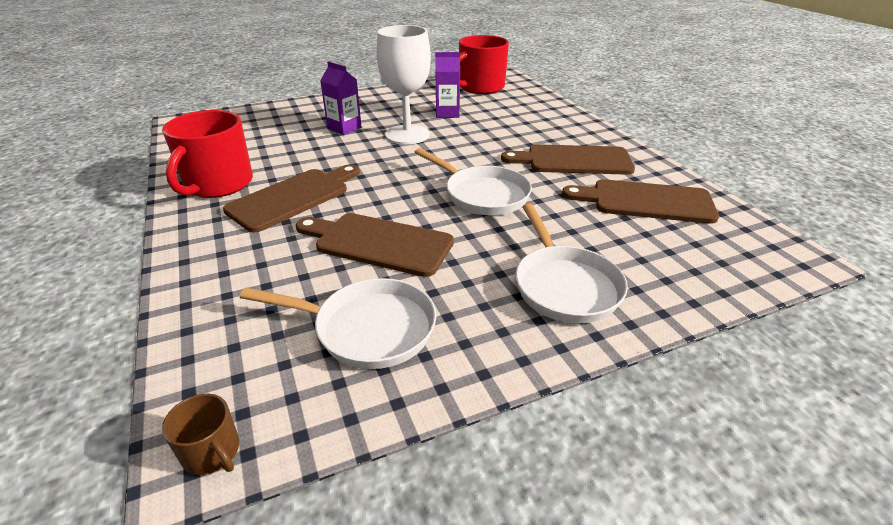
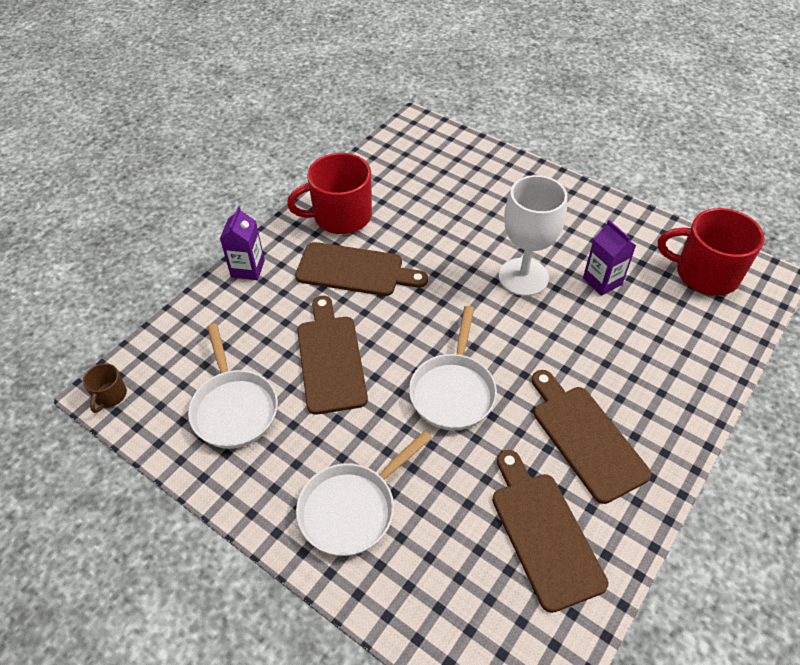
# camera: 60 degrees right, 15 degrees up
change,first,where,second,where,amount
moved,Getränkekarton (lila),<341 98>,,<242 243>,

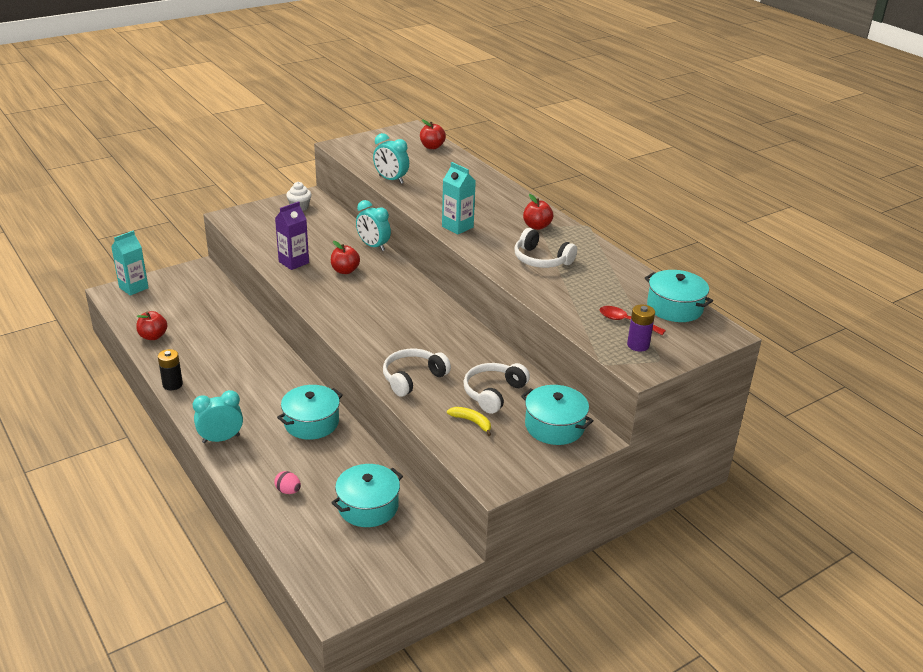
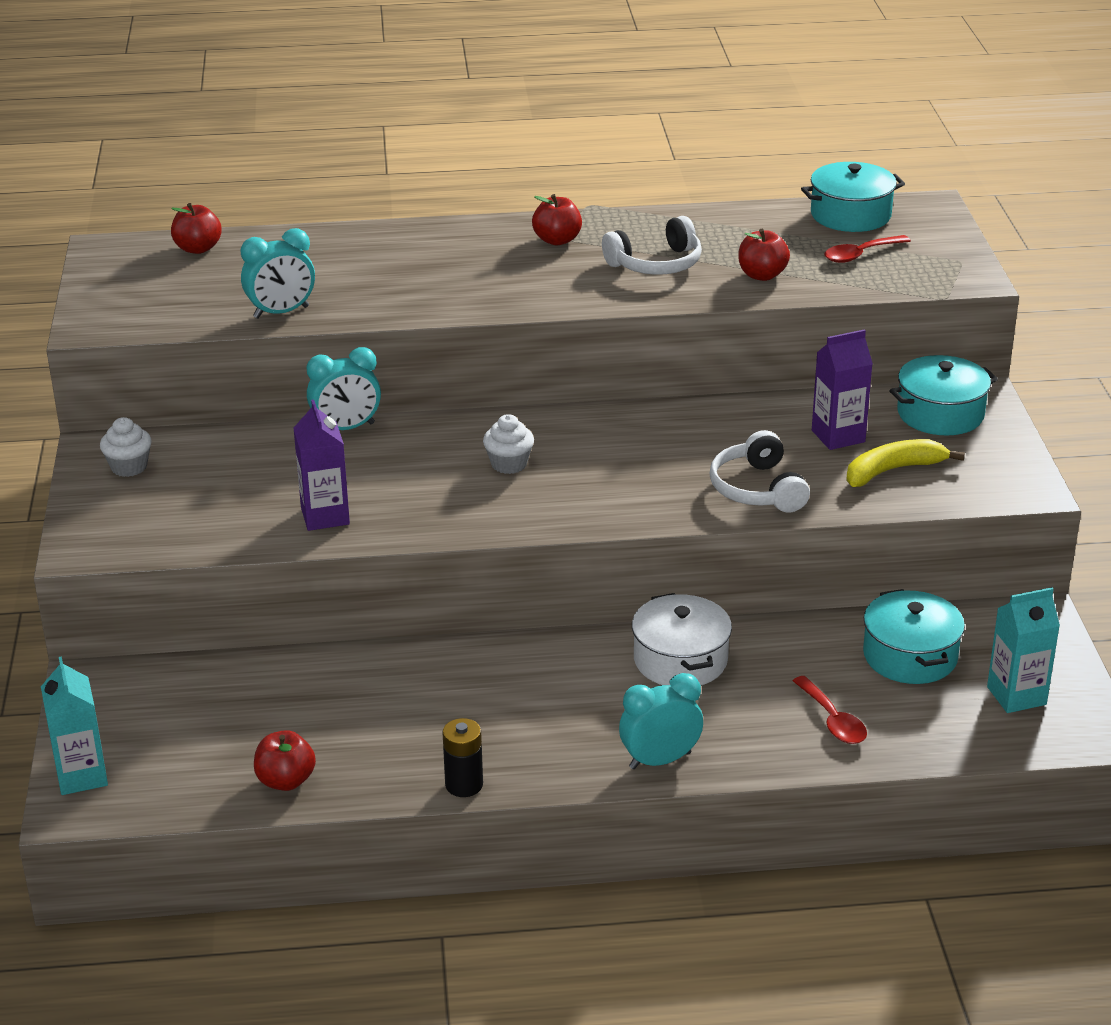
# camera: 60 degrees left, 0 degrees up
change,first,where,second,where,amount
added,,,Muffin (weiß),<508 444>,
turned,Wecker (türkis),<218 416>,,<661 721>,60 degrees clockwise
recoloured,Kochtopf (türkis),<310 412>,Kochtopf (weiß),<682 639>,
moved,Apfel (rot),<345 257>,,<764 255>,
replaced,Ei (rosa),<287 482>,Löffel (rot),<830 710>,
replaced,Kopfhörer (weiß),<496 388>,Getränkekarton (lila),<842 389>,
resized,Banane (gelb),<469 421>,,<905 463>,x1.55
moved,Getränkekarton (türkis),<459 198>,,<1023 650>,
removed,Batterie (lila),<641 328>,,,

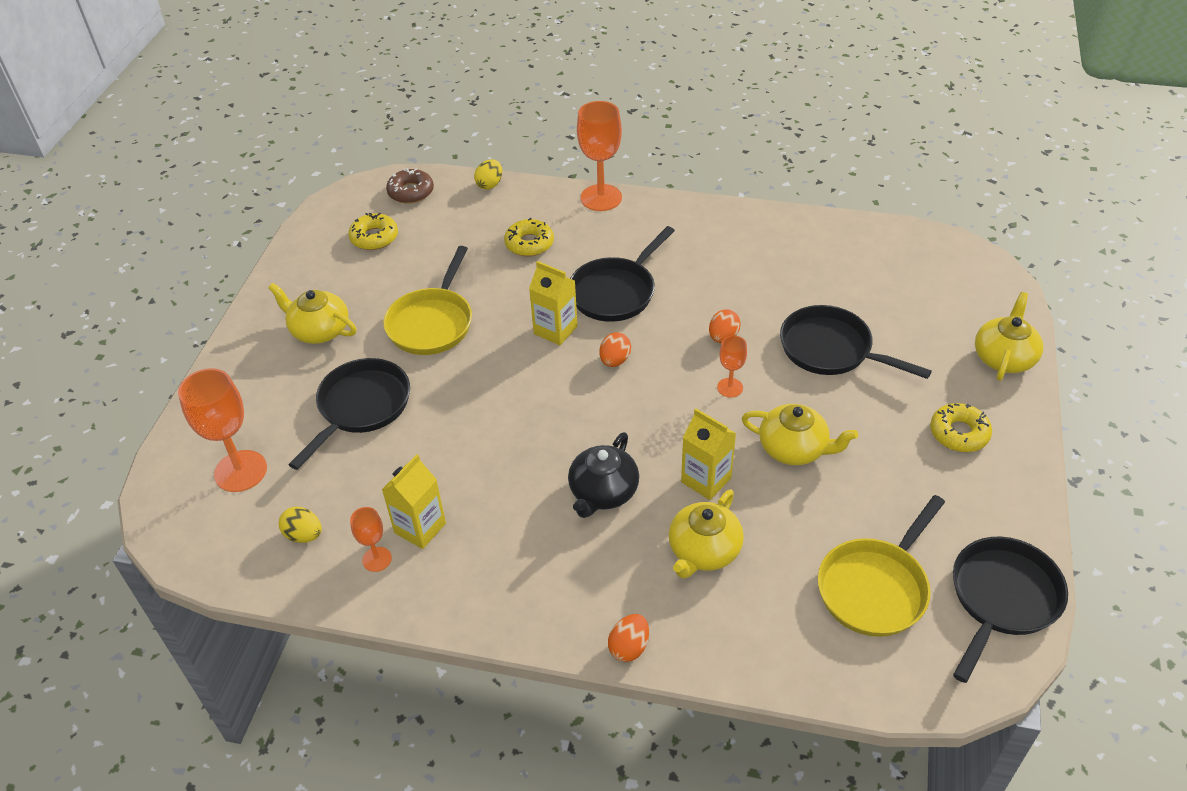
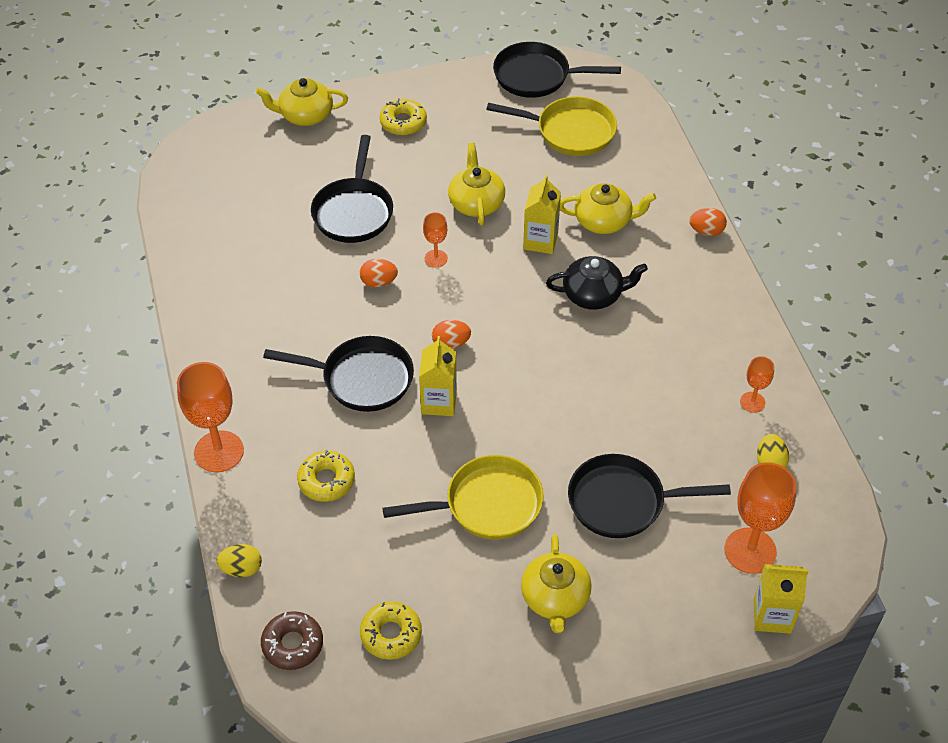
# camera: 120 degrees left, 5 degrees up
change,first,where,second,where,amount
moved,Getränkekarton (gelb),<414 501>,,<781 599>,

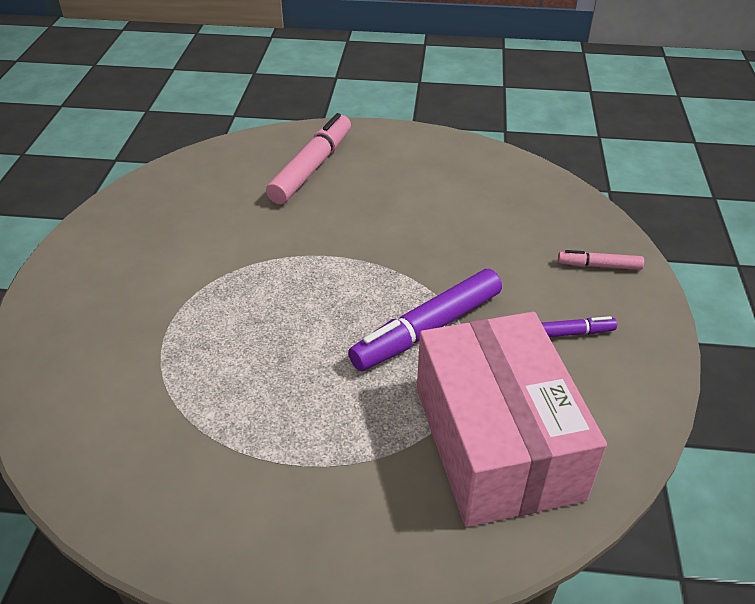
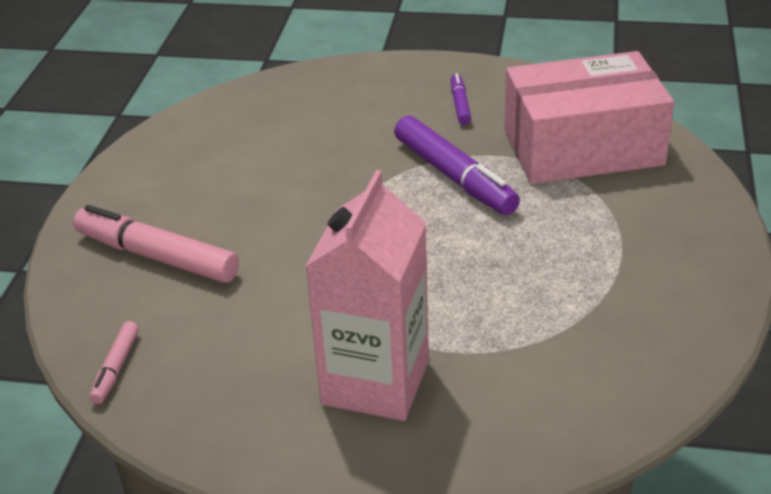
# camera: 85 degrees left, 5 degrees down
change,first,where,second,where,amount
moved,Filzstift (rosa),<601 260>,,<114 362>,
added,,,Getränkekarton (rosa),<367 295>,

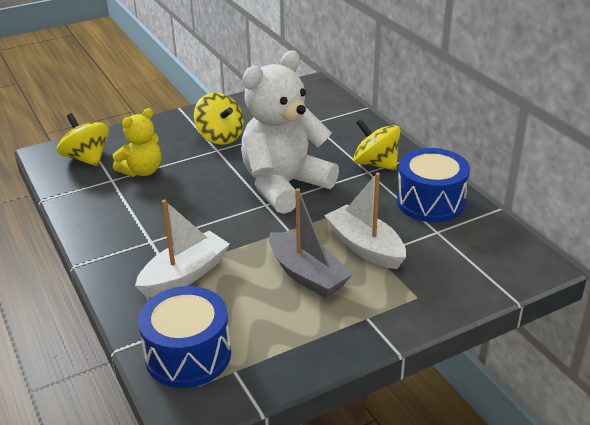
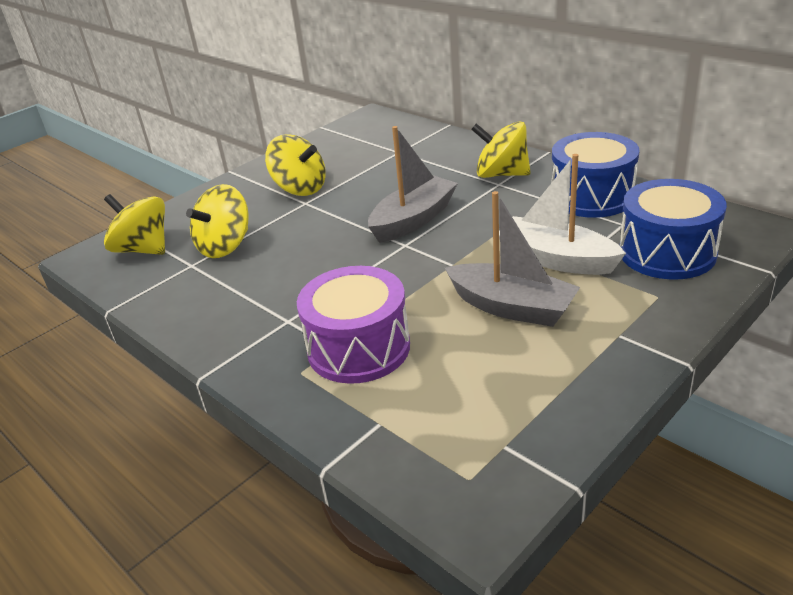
# camera: 15 degrees left, 0 degrees up
change,first,where,second,where,amount
replaced,Teddybär (gelb),<137 142>,Kreisel (gelb),<217 221>,
replaced,Boot (weiß),<182 248>,Trommel (lila),<353 325>,
replaced,Teddybär (weiß),<290 132>,Boot (grau),<413 184>,
moved,Trommel (blau),<184 337>,,<673 229>,

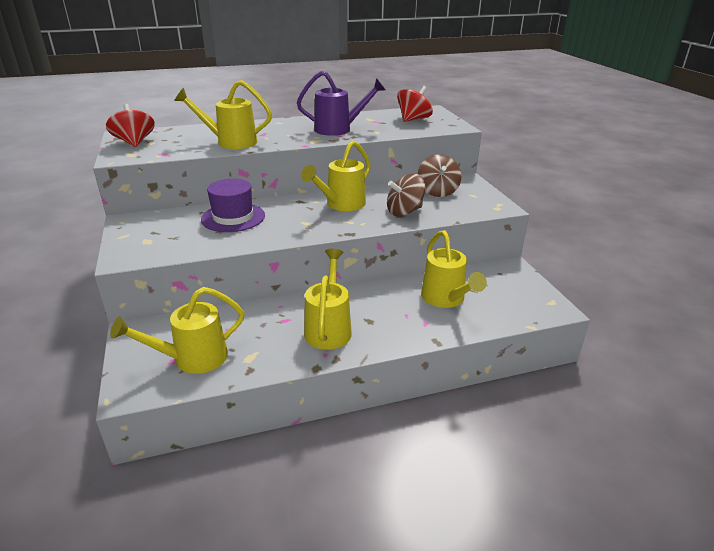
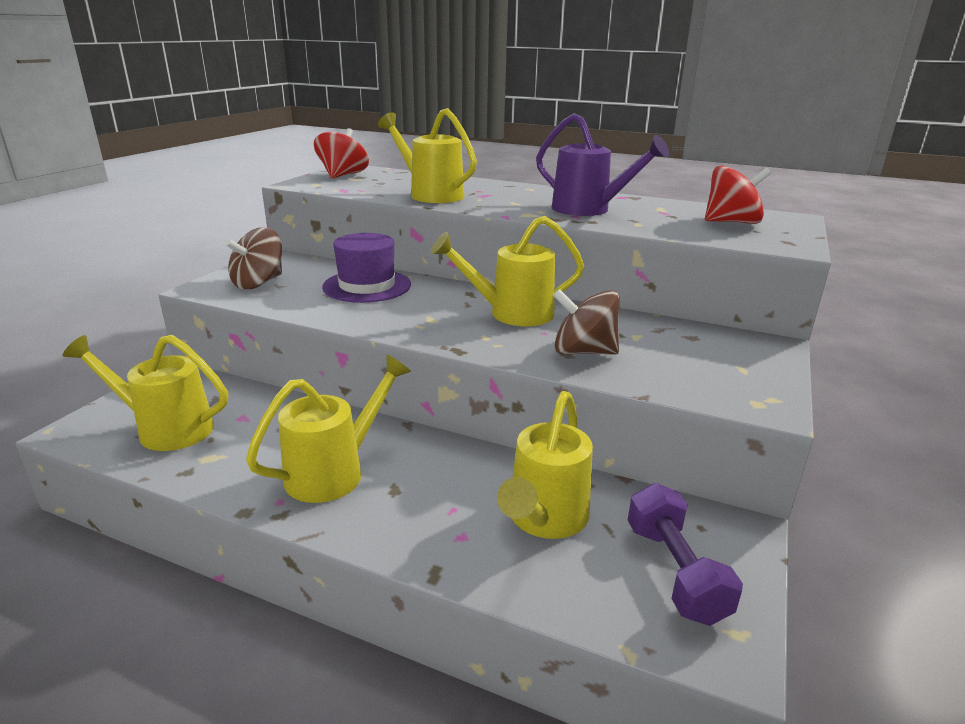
# camera: 40 degrees right, 5 degrees down
change,first,where,second,where,amount
moved,Kreisel (braun),<440 175>,,<253 258>,
added,,,Hantel (lila),<685 554>,

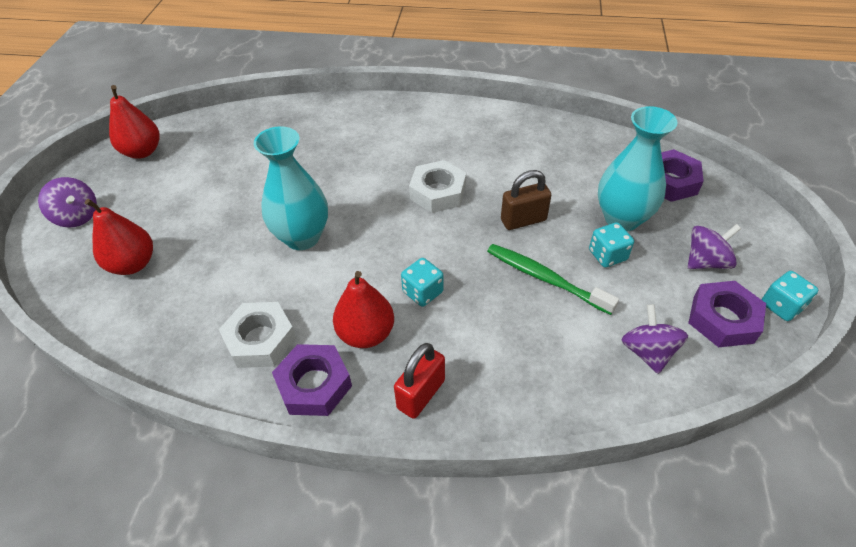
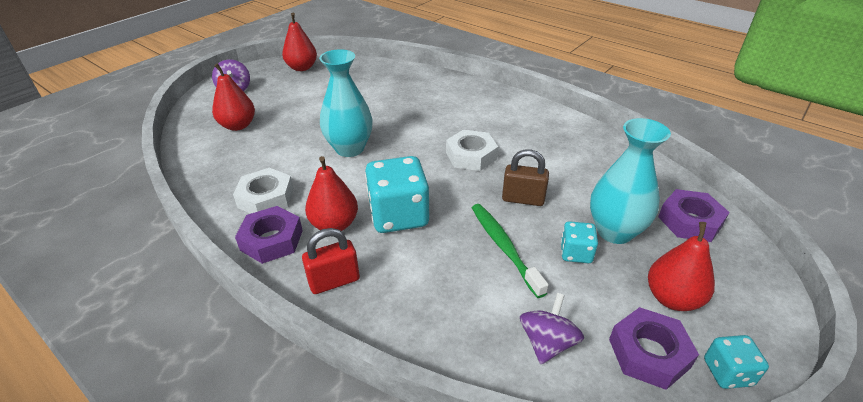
# camera: 30 degrees right, 10 degrees down
change,first,where,second,where,amount
resized,Spielwürfel (türkis),<422 282>,,<397 194>,x1.94
replaced,Kreisel (lila),<714 246>,Birne (rot),<681 266>,

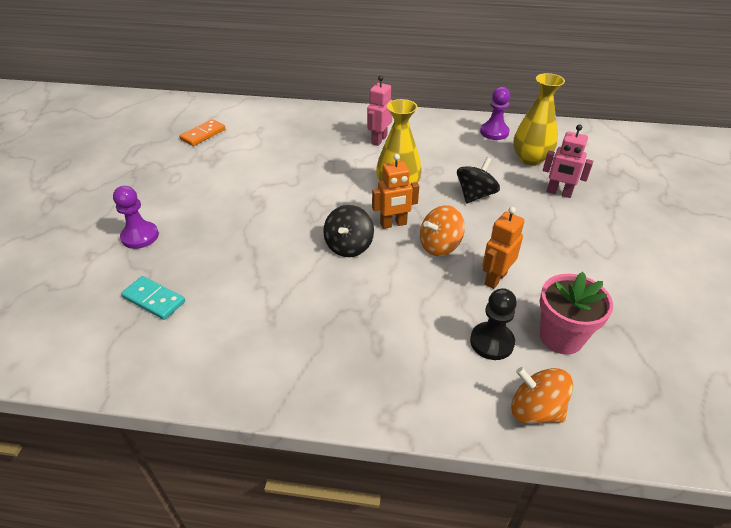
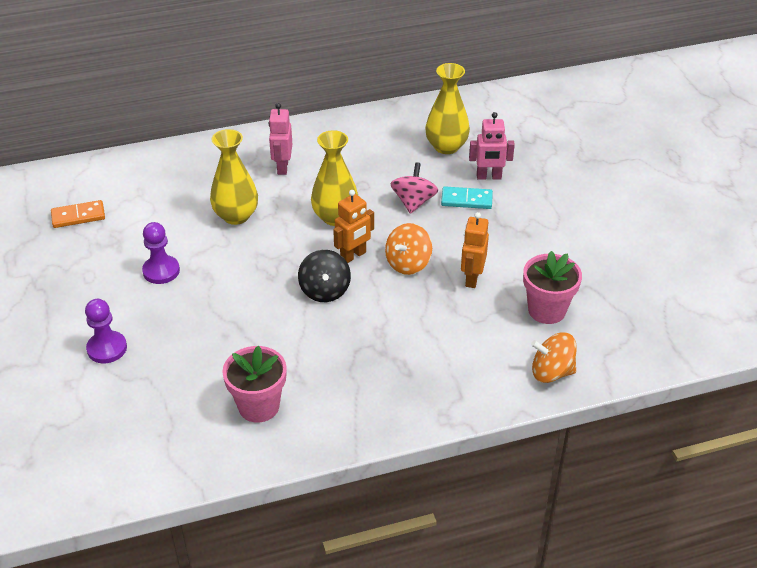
# camera: 25 degrees left, 0 degrees up
change,first,where,second,where,amount
turned,Dominostein (orange),<202 132>,,<78 214>,60 degrees clockwise
moved,Bauer (lila),<495 113>,,<161 253>,
added,,,Vase (gelb),<234 177>,
added,,,Blumentopf (rosa),<254 384>,
recoloured,Kreisel (schwarz),<478 180>,Kreisel (rosa),<414 188>,
moved,Dominostein (türkis),<153 298>,,<467 197>,
removed,Bauer (schwarz),<493 324>,,,

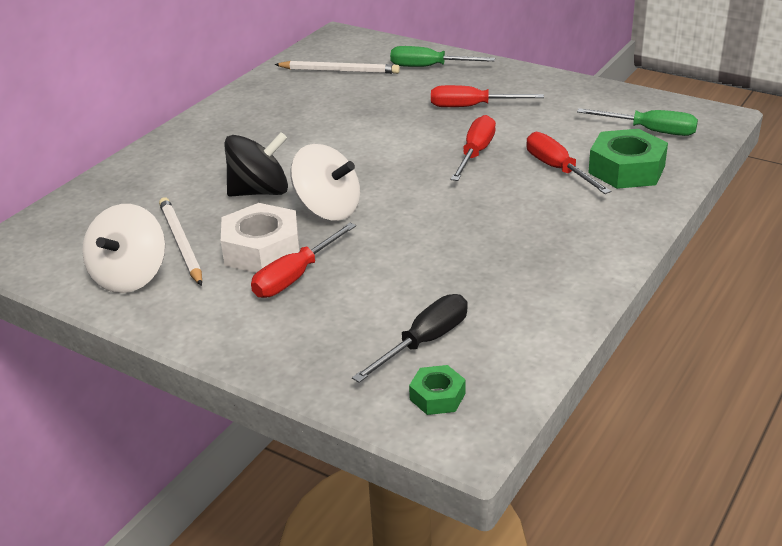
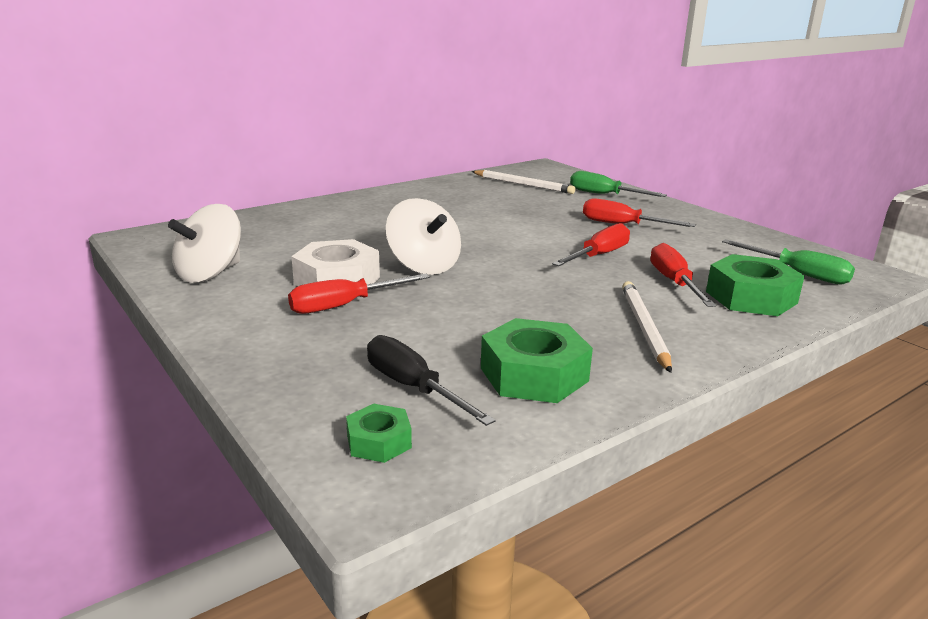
# camera: 20 degrees right, 10 degrees down
change,first,where,second,where,amount
turned,Schraubenzieher (schwarz),<410 338>,,<431 380>,105 degrees counterclockwise
added,,,Sechskantmutter (grün),<537 360>,
moved,Bleistift (weiß),<180 241>,,<647 327>,
removed,Kreisel (schwarz),<256 164>,,,

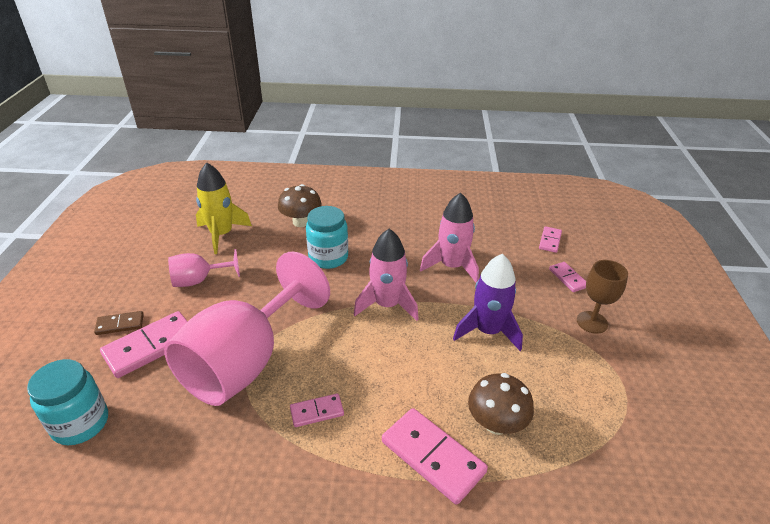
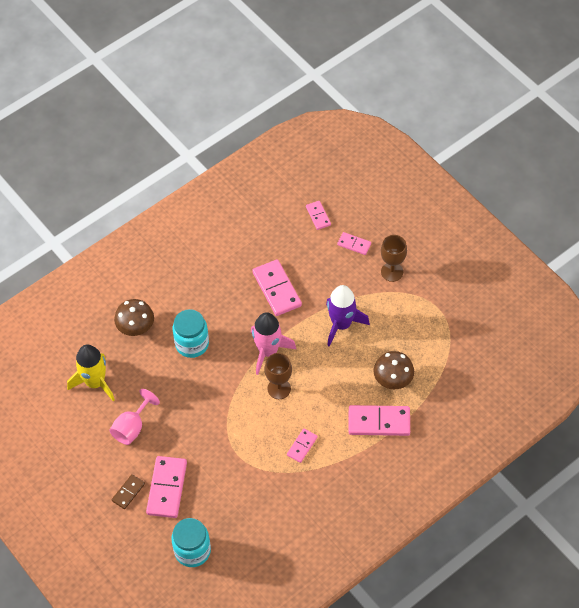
# camera: 40 degrees left, 20 degrees up
change,first,where,second,where,amount
replaced,Rakete (rosa),<449 238>,Dominostein (rosa),<277 287>,
added,,,Kelch (braun),<278 376>,
removed,Kelch (rosa),<247 329>,,,

